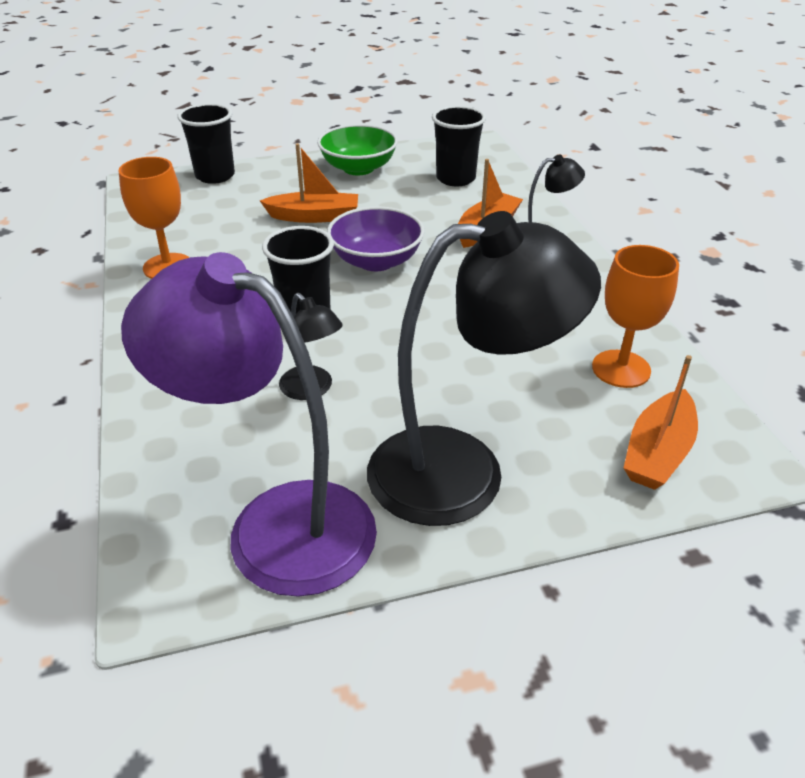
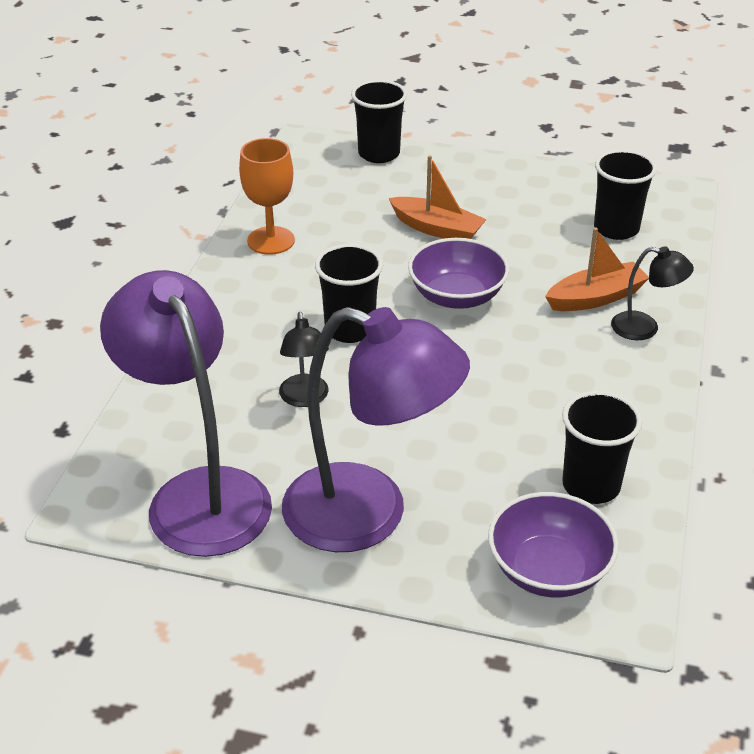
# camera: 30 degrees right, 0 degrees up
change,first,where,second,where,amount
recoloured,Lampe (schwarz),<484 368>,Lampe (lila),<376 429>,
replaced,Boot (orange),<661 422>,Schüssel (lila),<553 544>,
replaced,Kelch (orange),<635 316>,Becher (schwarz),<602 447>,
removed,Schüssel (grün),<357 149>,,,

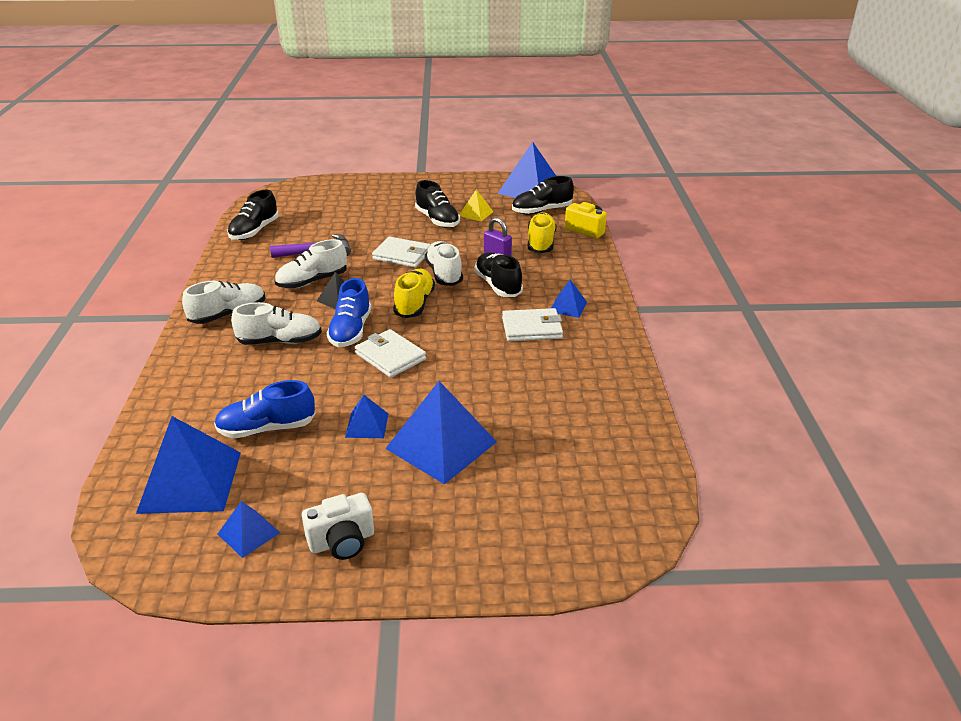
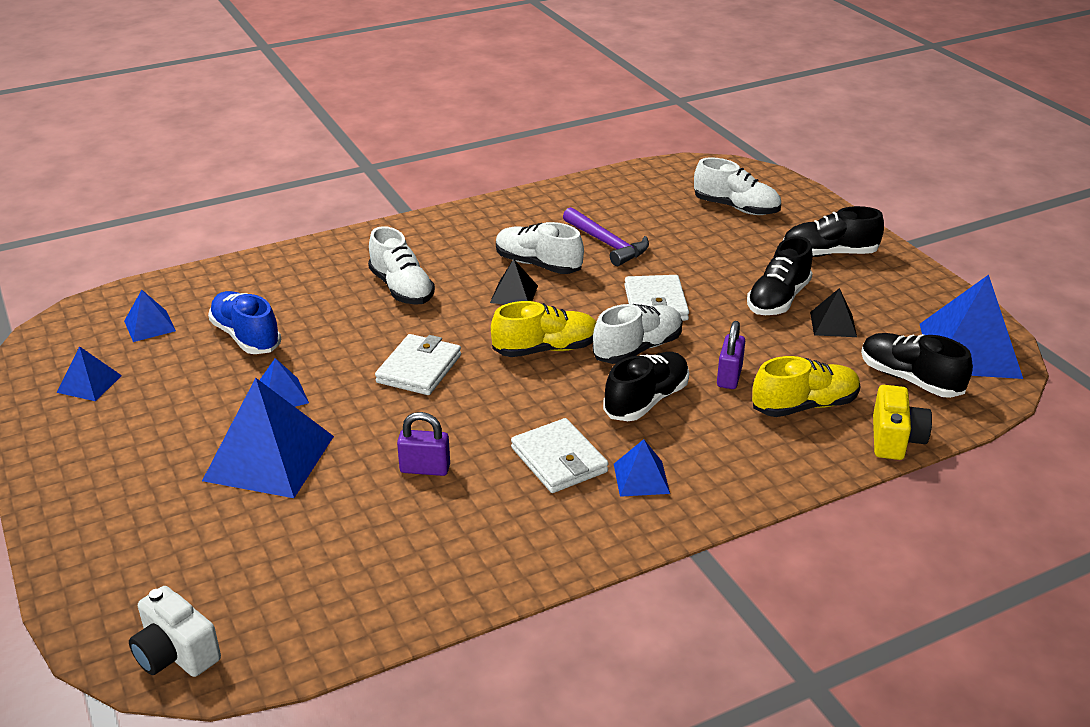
# camera: 65 degrees right, 0 degrees up
change,first,where,second,where,amount
resized,Pyramide (blau),<188 465>,,<150 316>,x0.50
moved,Kamera (weiß),<338 526>,,<175 631>,
added,,,Vorhängeschloss (lila),<423 444>,
moved,Schuh (weiß),<223 302>,,<737 186>,
moved,Schuh (schwarz),<253 214>,,<833 231>,
recoloured,Pyramide (gelb),<476 205>,Pyramide (schwarz),<833 312>,
removed,Schuh (blau),<349 312>,,,

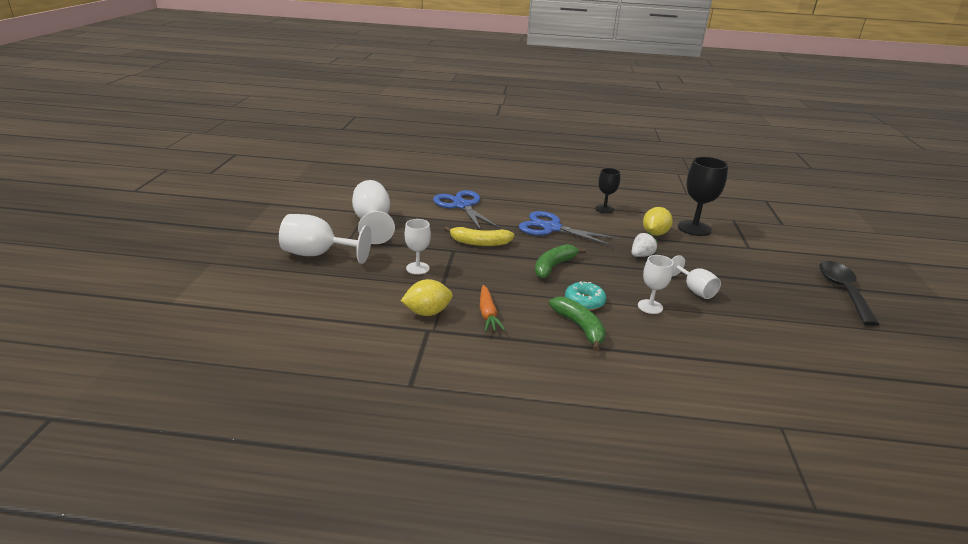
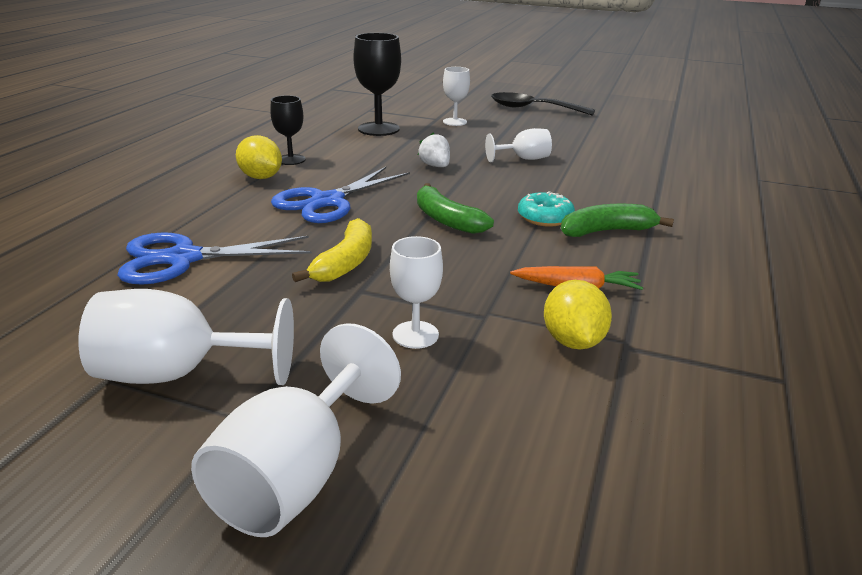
# camera: 75 degrees left, 0 degrees up
change,first,where,second,where,amount
moved,Zitrone (gelb),<658 221>,,<259 157>,
moved,Kelch (weiß),<656 284>,,<456 96>,

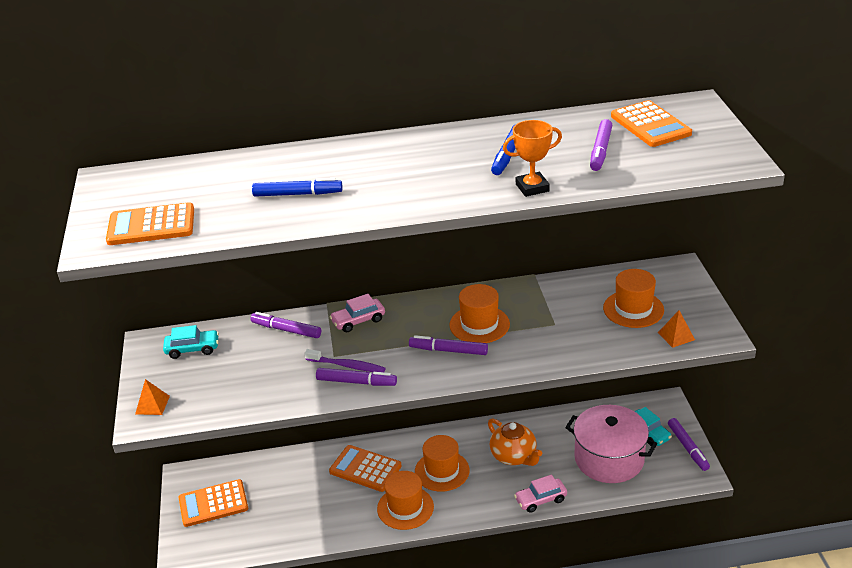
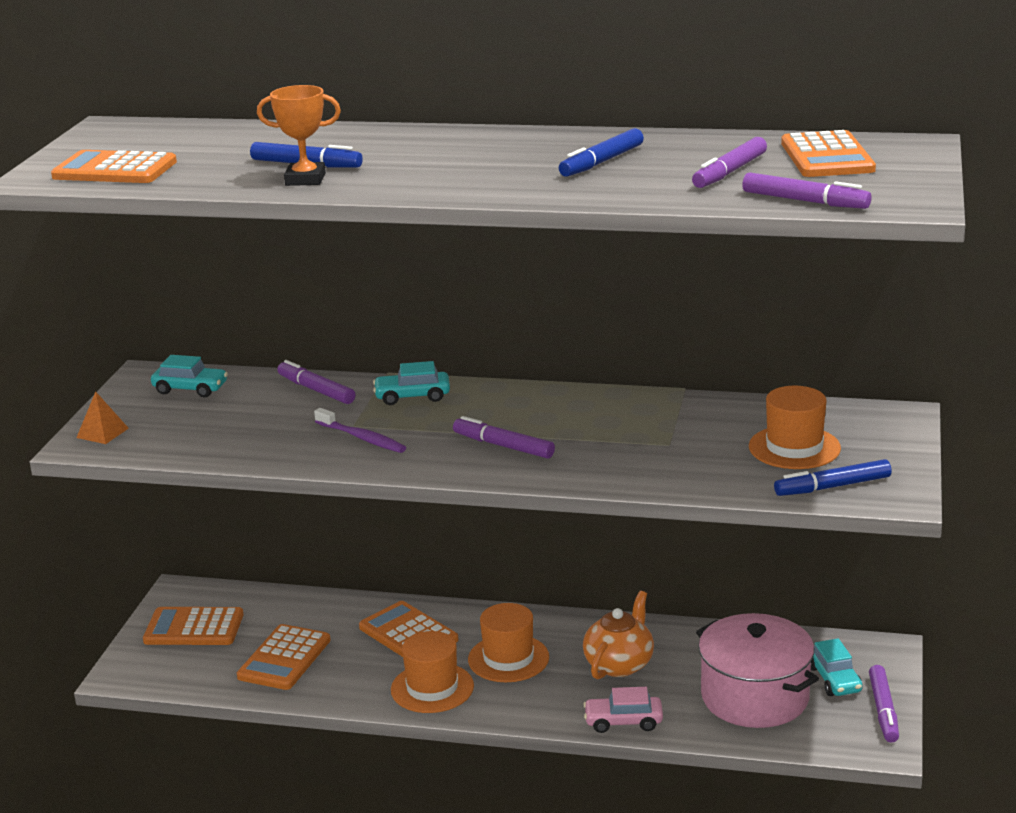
# camera: 20 degrees right, 10 degrees down
change,first,where,second,where,amount
added,,,Taschenrechner (orange),<284 657>,
moved,Pokal (orange),<532 158>,,<299 135>,
recoloured,Auto (rosa),<357 313>,Auto (türkis),<411 383>,
turned,Teekanne (orange),<515 442>,,<618 635>,135 degrees counterclockwise
moved,Filzstift (lila),<356 377>,,<806 190>,
replaced,Pyramide (orange),<676 329>,Filzstift (blau),<833 477>,
removed,Hut (orange),<479 313>,,,

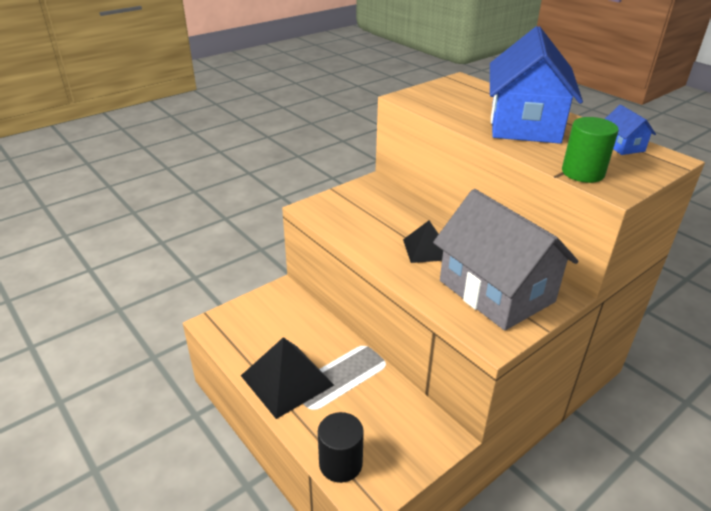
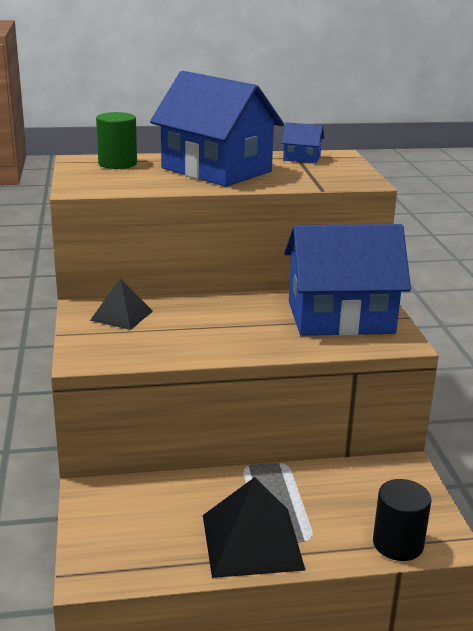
# camera: 60 degrees left, 10 degrees down
change,first,where,second,where,amount
moved,Pyramide (schwarz),<423 241>,,<121 304>,
moved,Vollzylinder (grün),<590 150>,,<116 140>,
recoloured,Haus (grau),<505 260>,Haus (blau),<347 280>,

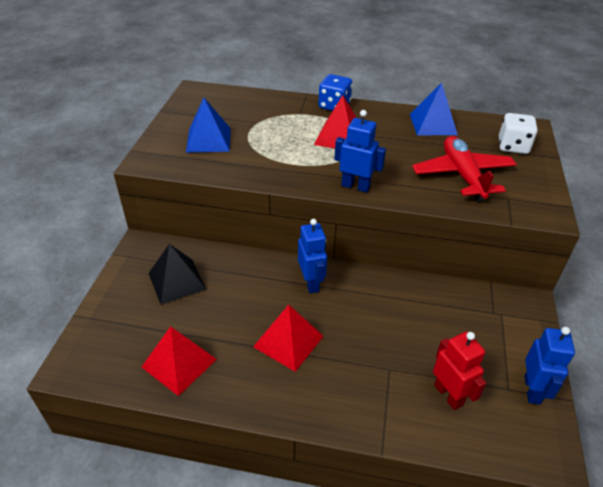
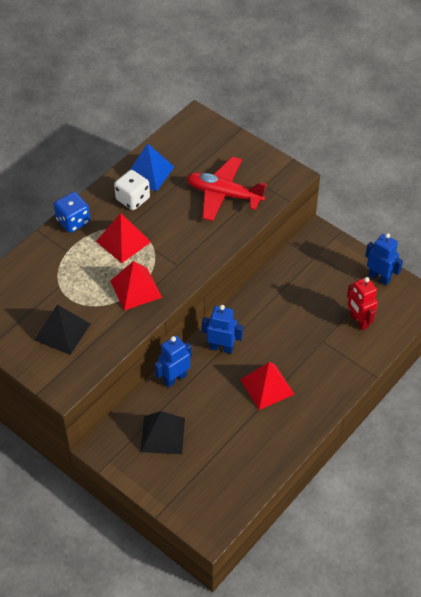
# camera: 60 degrees left, 10 degrees up
change,first,where,second,where,amount
recoloured,Pyramide (blau),<208 125>,Pyramide (schwarz),<62 329>,
moved,Pyramide (rot),<179 361>,,<136 286>,
moved,Spielwürfel (weiß),<518 133>,,<132 190>,
moved,Roboter (blau),<360 151>,,<173 361>,
turned,Roboter (rot),<459 371>,,<362 303>,120 degrees counterclockwise

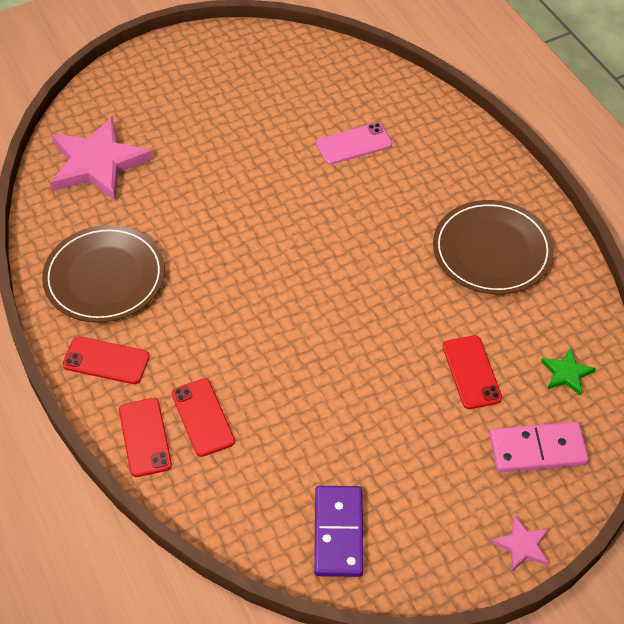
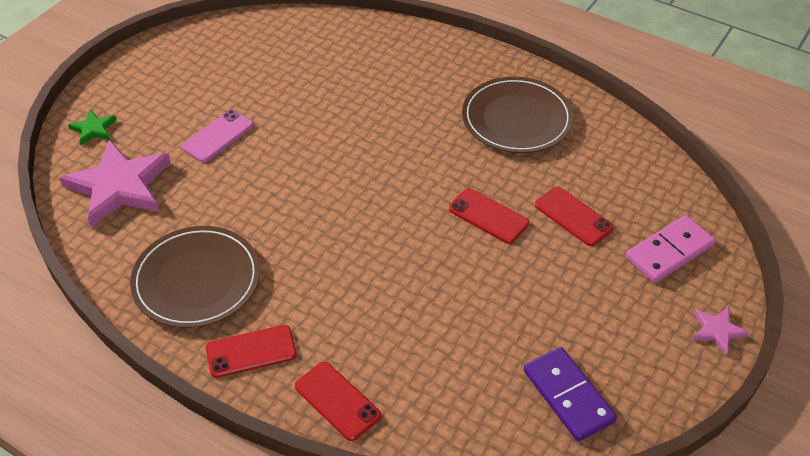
# camera: 30 degrees left, 5 degrees down
change,first,where,second,where,amount
moved,Stern (grün),<568 372>,,<92 127>,
moved,Handy (rosa),<354 144>,,<218 136>,
moved,Handy (rot),<203 418>,,<489 216>,

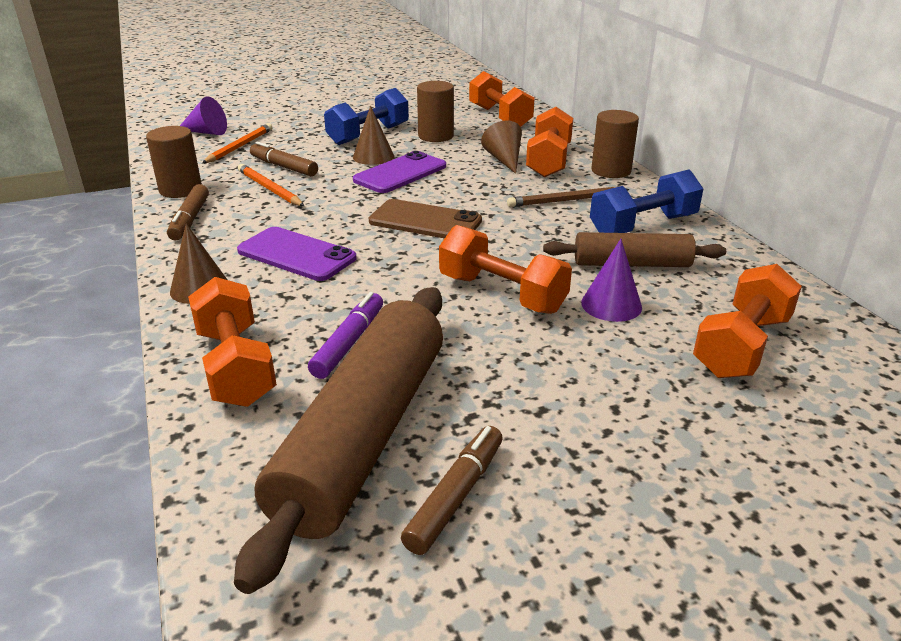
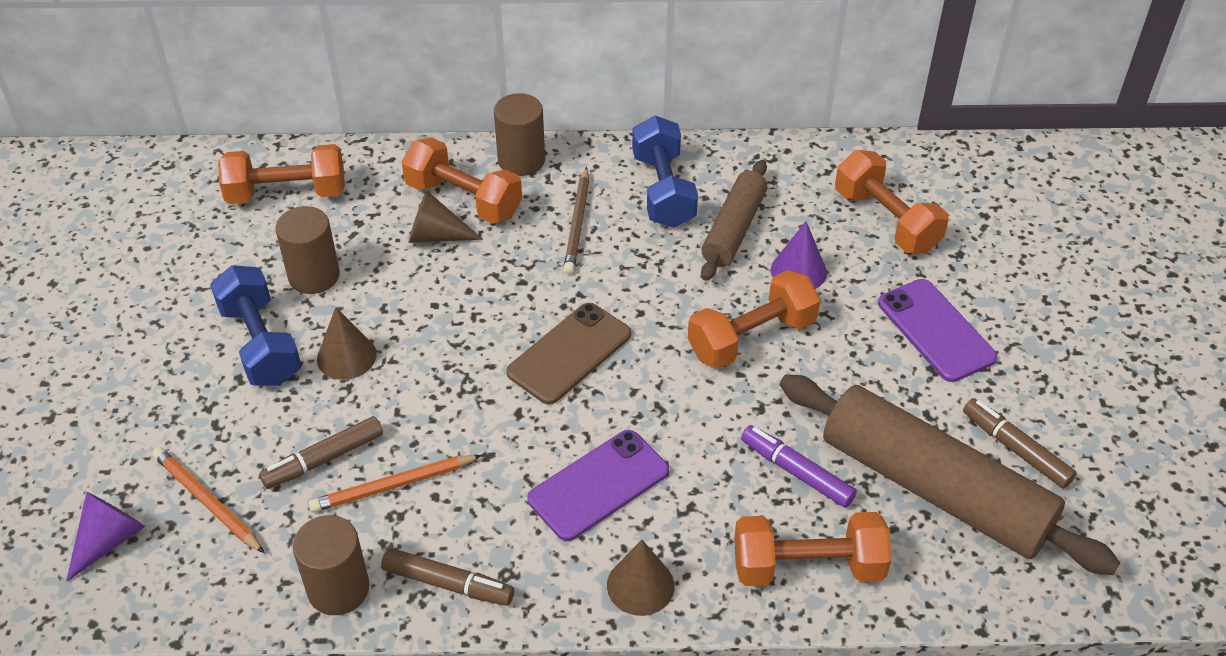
# camera: 70 degrees left, 15 degrees up
change,first,where,second,where,amount
moved,Handy (lila),<399 172>,,<937 330>,

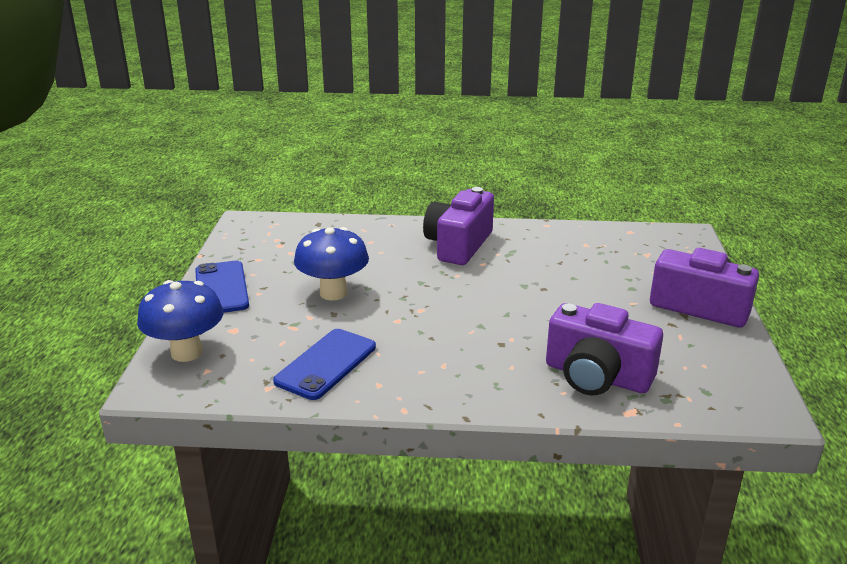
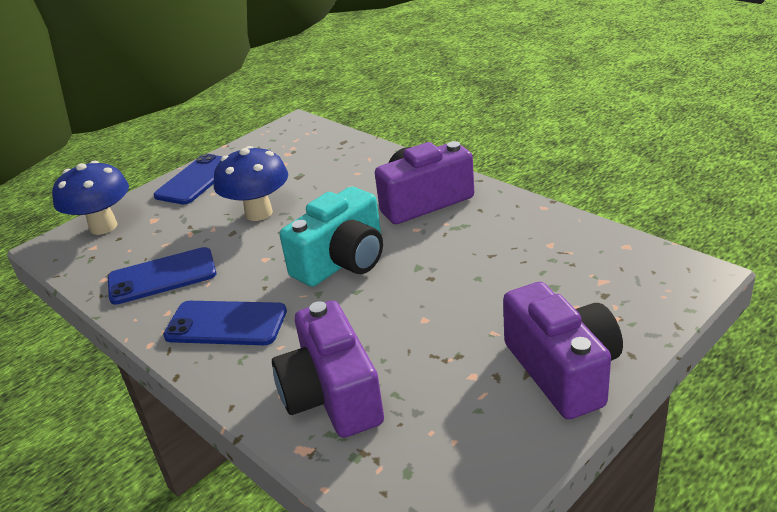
# camera: 45 degrees right, 5 degrees up
change,first,where,second,where,amount
added,,,Handy (blau),<225 323>,
added,,,Kamera (türkis),<331 237>,

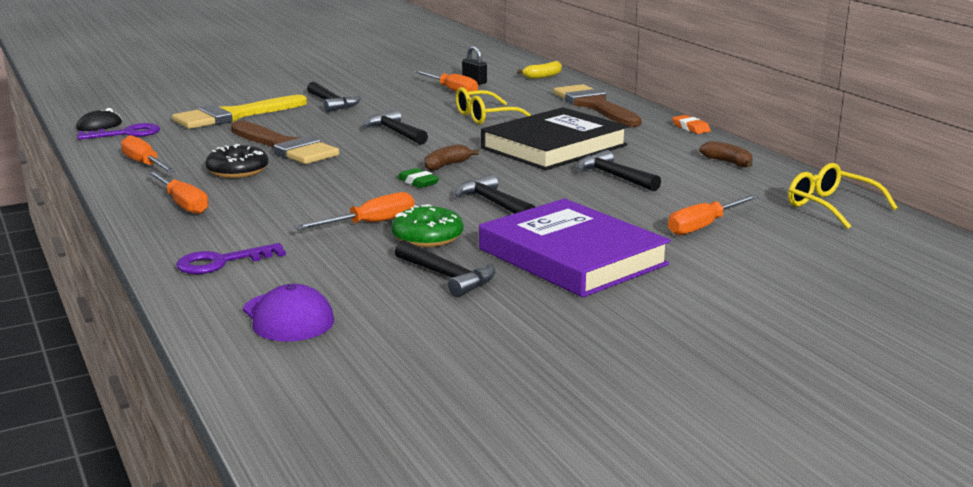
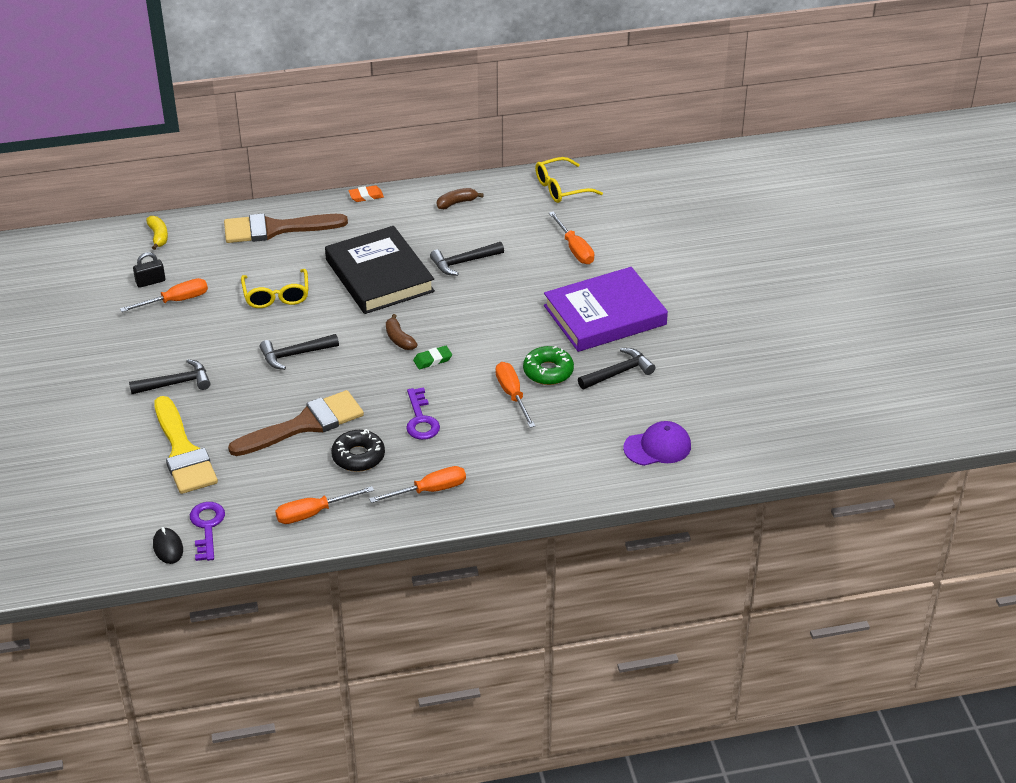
# camera: 75 degrees left, 20 degrees up
change,first,where,second,where,amount
moved,Schlüssel (lila),<231 258>,,<423 413>,
removed,Hammer (schwarz),<495 194>,,,

